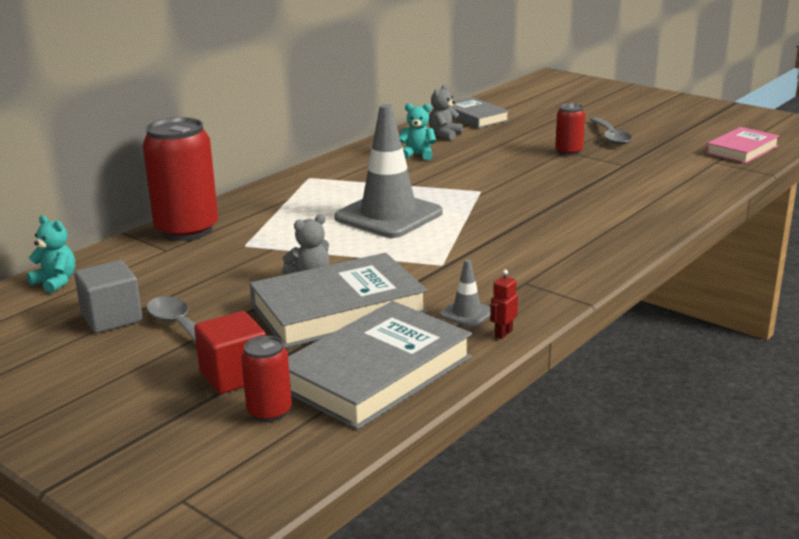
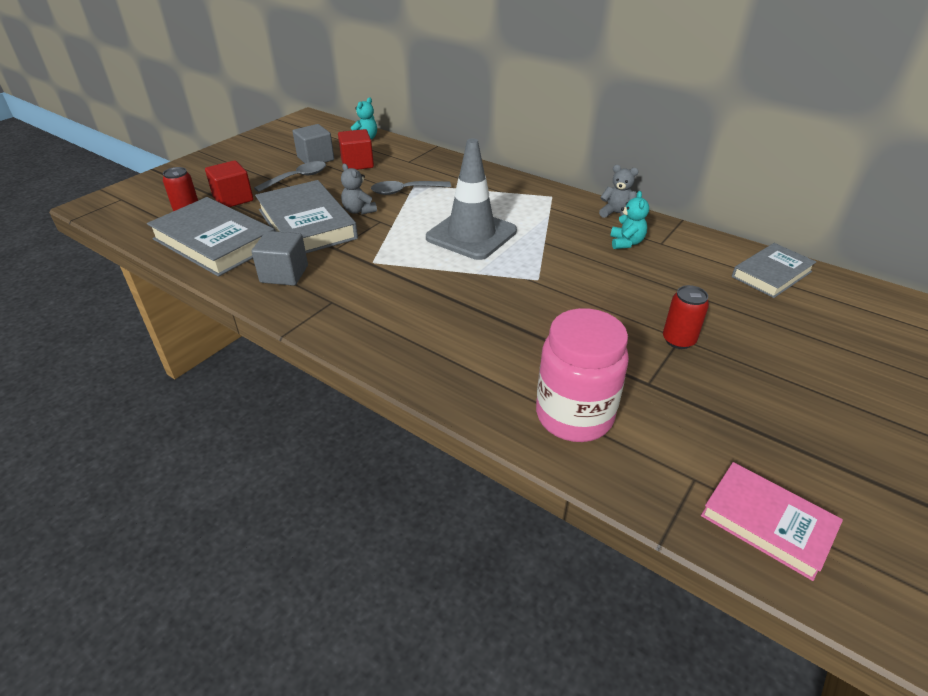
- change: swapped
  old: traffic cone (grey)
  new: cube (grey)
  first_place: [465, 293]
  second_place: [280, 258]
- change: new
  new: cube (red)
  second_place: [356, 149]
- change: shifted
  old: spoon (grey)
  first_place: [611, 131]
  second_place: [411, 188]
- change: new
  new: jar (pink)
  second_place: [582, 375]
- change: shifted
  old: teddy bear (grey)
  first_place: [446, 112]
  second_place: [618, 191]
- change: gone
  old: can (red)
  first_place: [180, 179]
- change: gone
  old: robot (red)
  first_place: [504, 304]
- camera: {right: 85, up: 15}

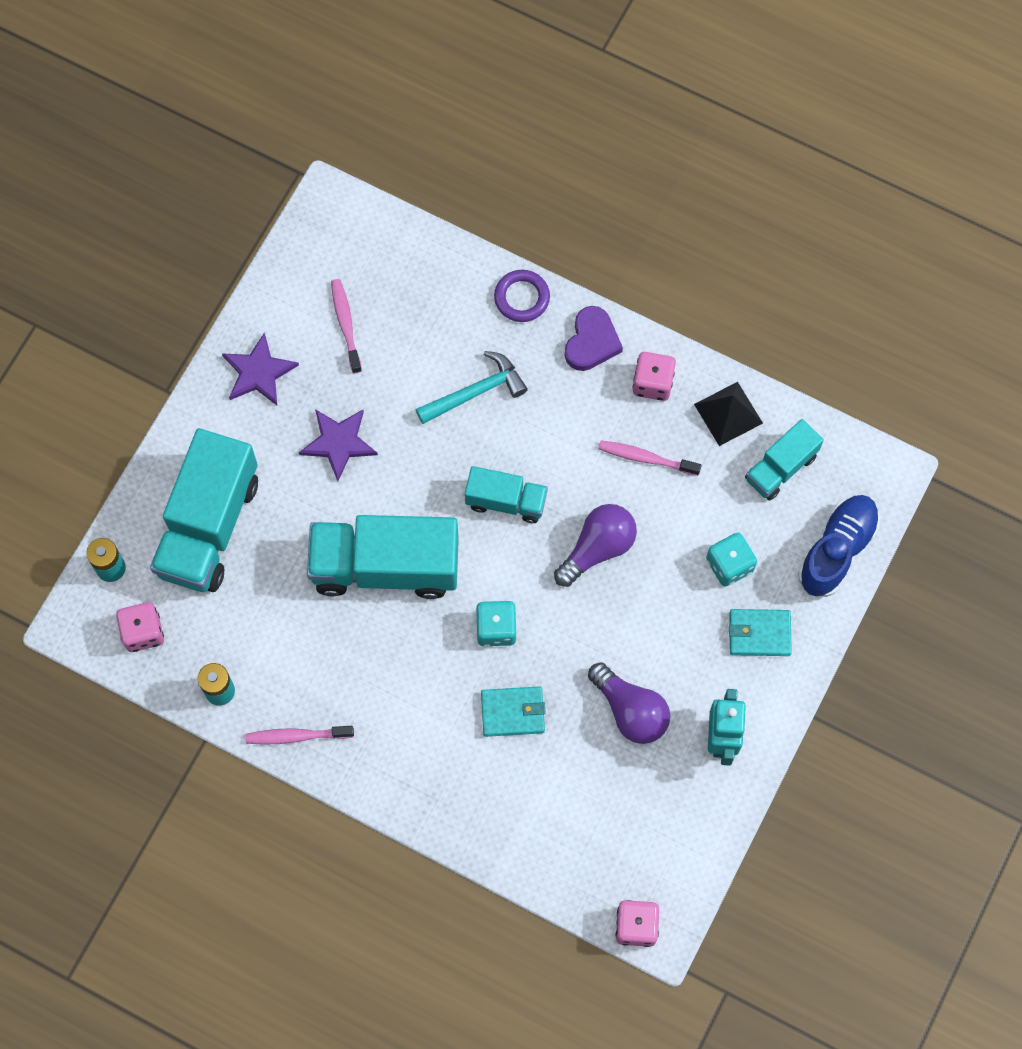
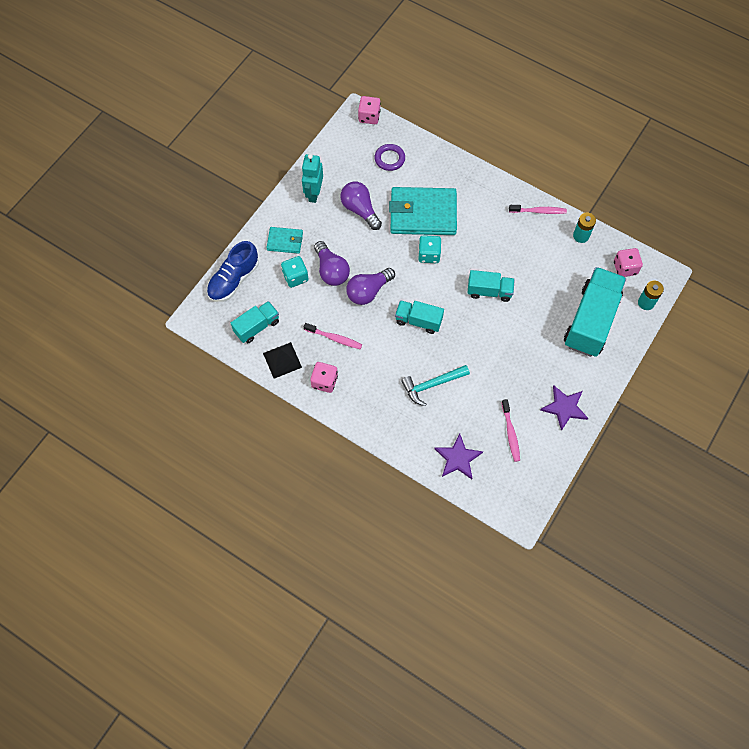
- change: new
  new: light bulb (purple)
  second_place: [332, 263]
- change: shifted
  old: ring (purple)
  first_place: [522, 296]
  second_place: [390, 157]
- change: scaled
  old: wallet (turquoise)
  first_place: [513, 711]
  second_place: [423, 211]
  factor: 1.98
- change: shifted
  old: star (purple)
  first_place: [338, 445]
  second_place: [458, 456]
- change: scaled
  old: truck (turquoise)
  first_place: [383, 557]
  second_place: [491, 286]
  factor: 0.54
- change: gone
  old: heart (purple)
  first_place: [594, 338]
- camera: {right: -175, up: -5}

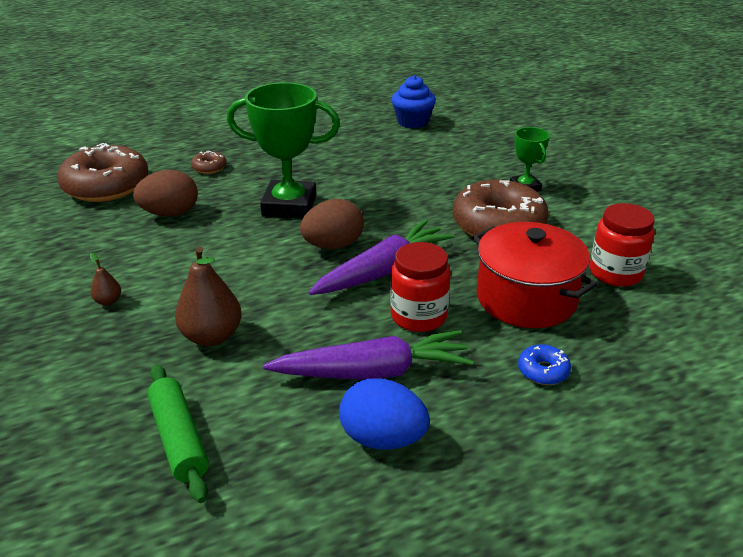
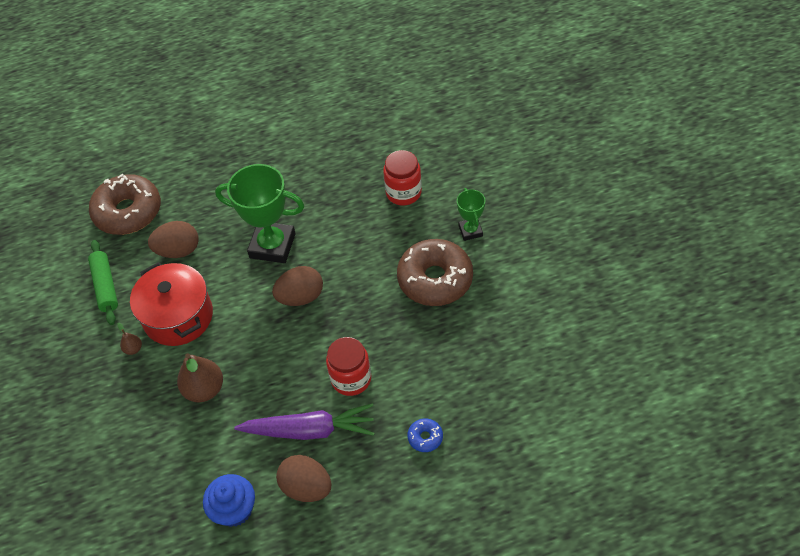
- change: shifted
  old: rolling pin (green)
  first_place: [178, 433]
  second_place: [103, 282]
- change: shifted
  old: pot (red)
  first_place: [535, 275]
  second_place: [171, 304]
- change: shifted
  old: cupcake (blue)
  first_place: [414, 102]
  second_place: [229, 500]
- change: repainted
  old: egg (blue)
  new: egg (brown)
  first_place: [384, 414]
  second_place: [303, 478]
- change: shifted
  old: jar (red)
  first_place: [622, 245]
  second_place: [402, 178]
- change: gone
  old: donut (brown)
  first_place: [209, 162]
- change: gone
  old: carrot (purple)
  first_place: [381, 257]
- camera: {right: 10, up: 20}

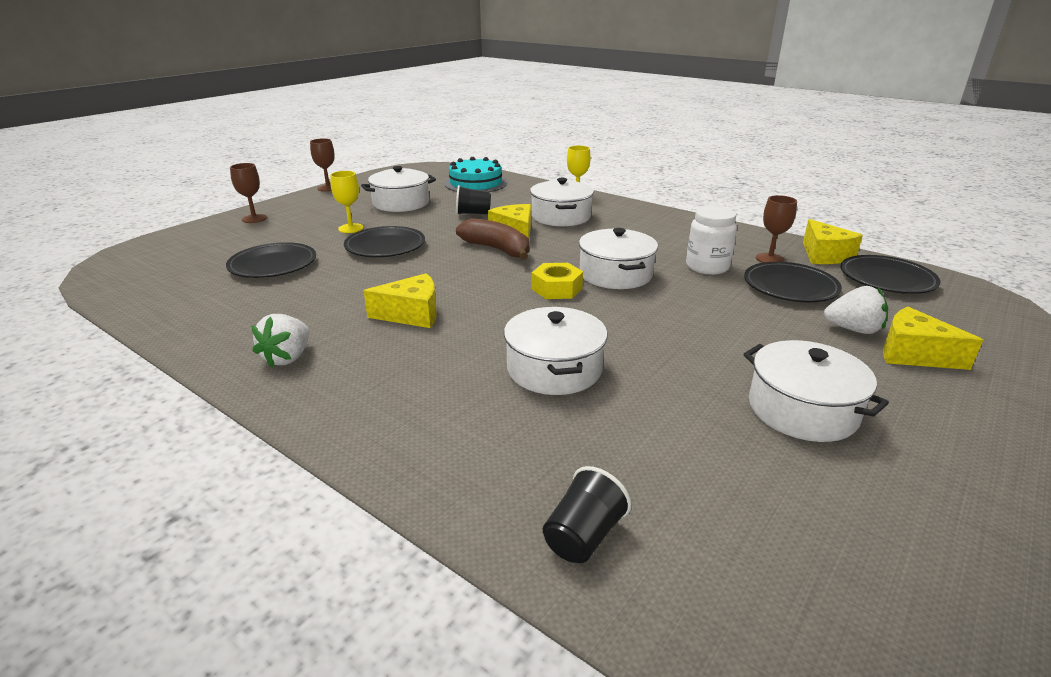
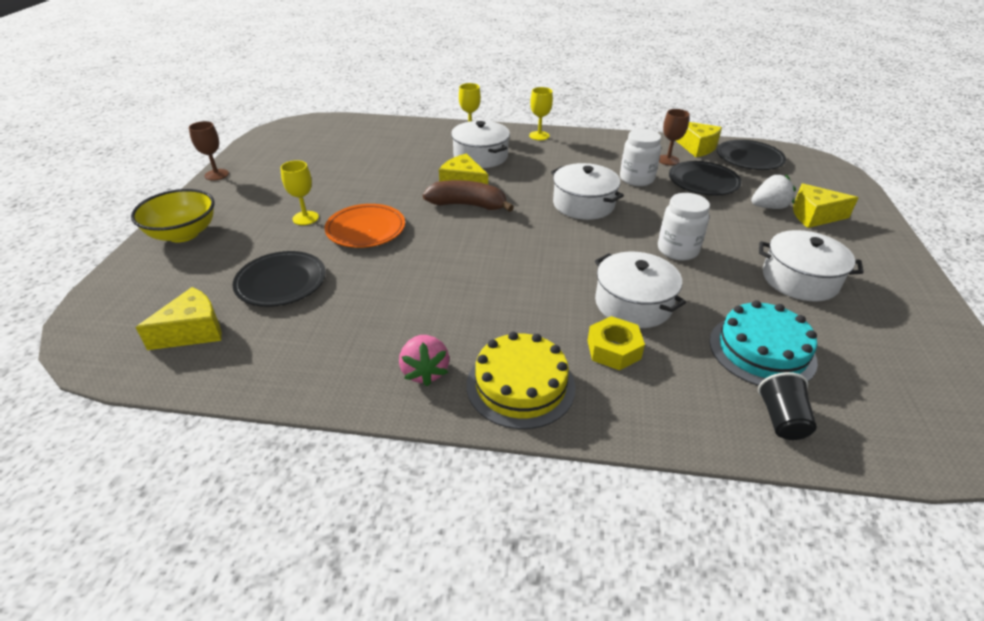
- change: swapped
  old: goblet (brown)
  new: bowl (yellow)
  first_place: [248, 193]
  second_place: [173, 216]
- change: shifted
  old: cheese (yellow)
  first_place: [400, 300]
  second_place: [178, 318]
- change: repainted
  old: plate (black)
  new: plate (orange)
  first_place: [384, 241]
  second_place: [364, 226]
- change: repainted
  old: strawberry (white)
  new: strawberry (pink)
  first_place: [280, 341]
  second_place: [424, 360]
- change: new
  new: cake (yellow)
  second_place: [521, 380]
- change: new
  new: goblet (yellow)
  second_place: [541, 113]
- change: shifted
  old: nut (yellow)
  first_place: [557, 281]
  second_place: [616, 343]
- change: new
  new: jar (white)
  second_place: [684, 227]
- change: shifted
  old: cake (turquoise)
  first_place: [476, 174]
  second_place: [764, 343]
- change: gone
  old: pot (white)
  first_place: [398, 189]
- change: gone
  old: cup (black)
  first_place: [473, 200]
- camera: {right: -30, up: 10}

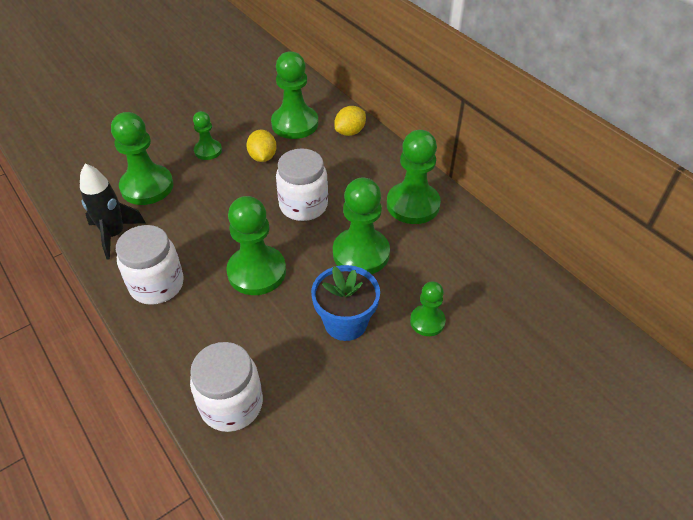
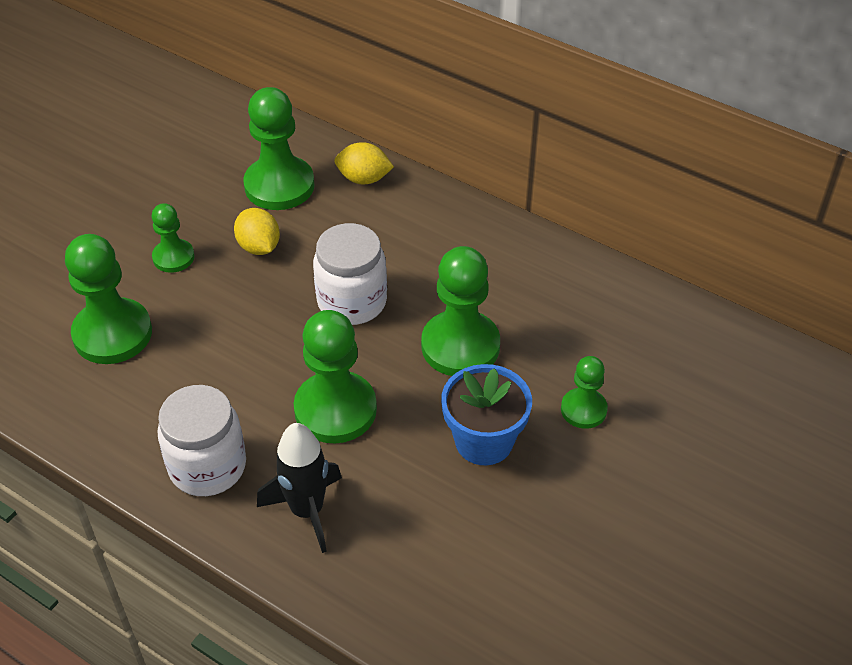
- change: shifted
  old: rocket (black)
  first_place: [113, 211]
  second_place: [299, 488]
- change: rotated
  old: lemon (yellow)
  first_place: [350, 121]
  second_place: [364, 163]
  degrees: 75
- change: gone
  old: jar (white)
  first_place: [226, 387]
- change: gone
  old: pawn (green)
  first_place: [414, 177]
- camera: {right: -20, up: 0}

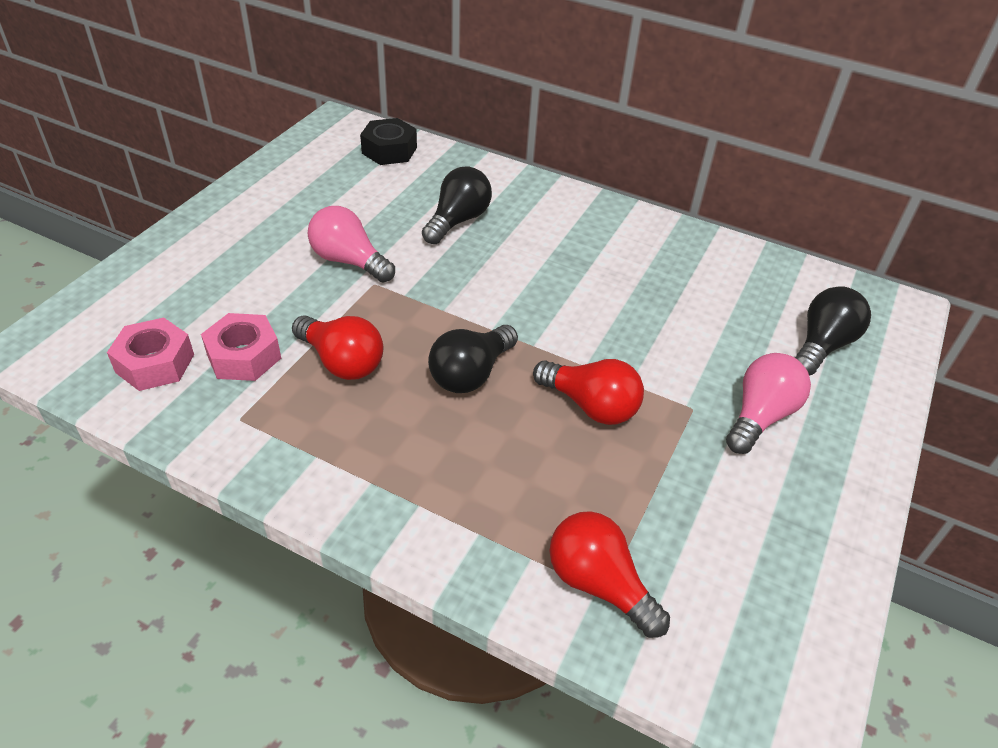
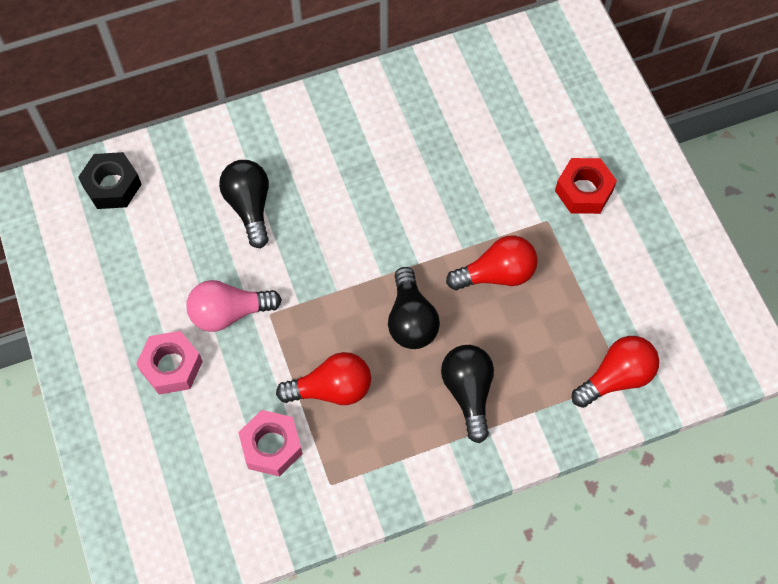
- change: shifted
  old: nut (pink)
  first_place: [150, 354]
  second_place: [169, 362]
- change: shifted
  old: light bulb (black)
  first_place: [833, 331]
  second_place: [467, 394]
- change: swapped
  old: light bulb (pink)
  new: nut (red)
  first_place: [768, 403]
  second_place: [586, 186]
- change: rotated
  old: light bulb (red)
  first_place: [609, 574]
  second_place: [615, 372]
  degrees: 150
- camera: {right: -45, up: 20}

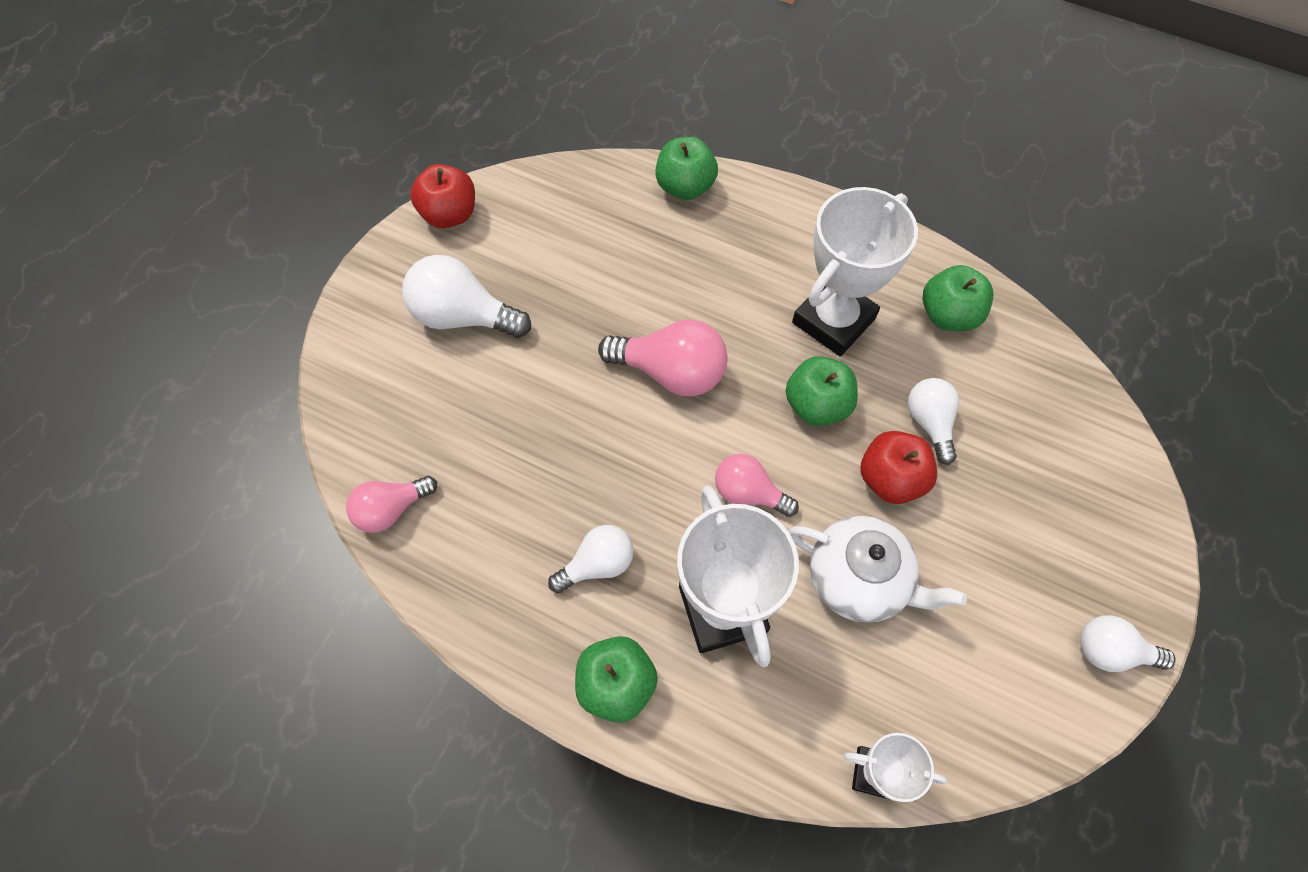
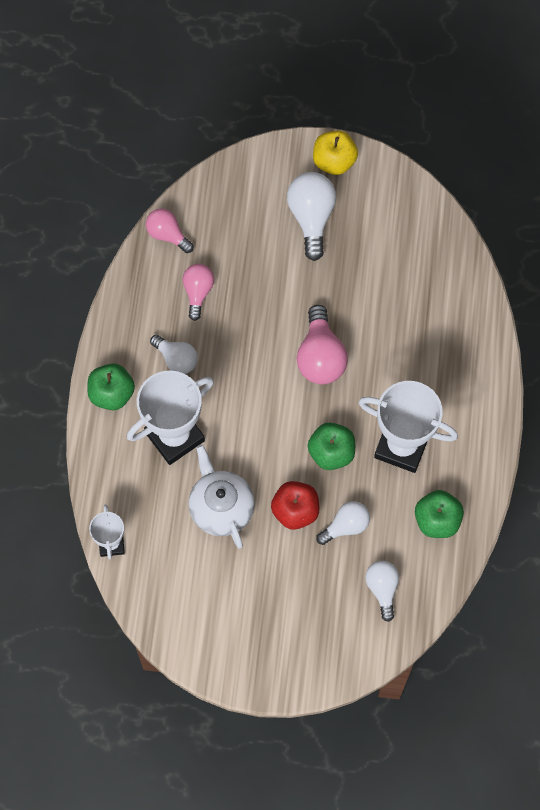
- change: shifted
  old: light bulb (pink)
  first_place: [757, 485]
  second_place: [198, 292]
- change: rotated
  old: teapot (white)
  first_place: [877, 569]
  second_place: [222, 497]
  degrees: 150
- change: new
  new: apple (yellow)
  second_place: [335, 153]
- change: shifted
  old: light bulb (white)
  first_place: [1128, 643]
  second_place: [382, 591]
- change: gone
  old: apple (red)
  first_place: [442, 196]
- change: gone
  old: apple (green)
  first_place: [686, 168]
- camera: {right: 70, up: 5}

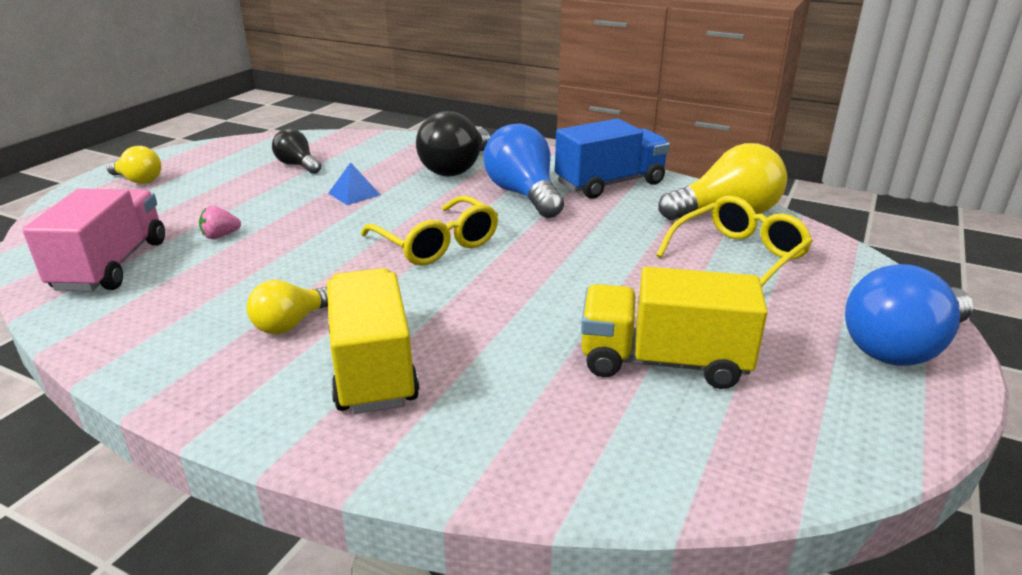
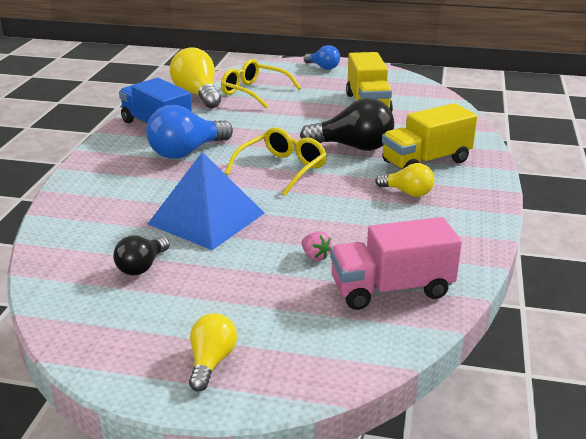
- change: scaled
  old: pyramid (blue)
  first_place: [354, 183]
  second_place: [206, 201]
  factor: 2.38
- change: shifted
  old: light bulb (black)
  first_place: [453, 143]
  second_place: [347, 124]
- change: scaled
  old: light bulb (blue)
  first_place: [909, 315]
  second_place: [322, 57]
  factor: 0.58
- camera: {right: -105, up: 0}

